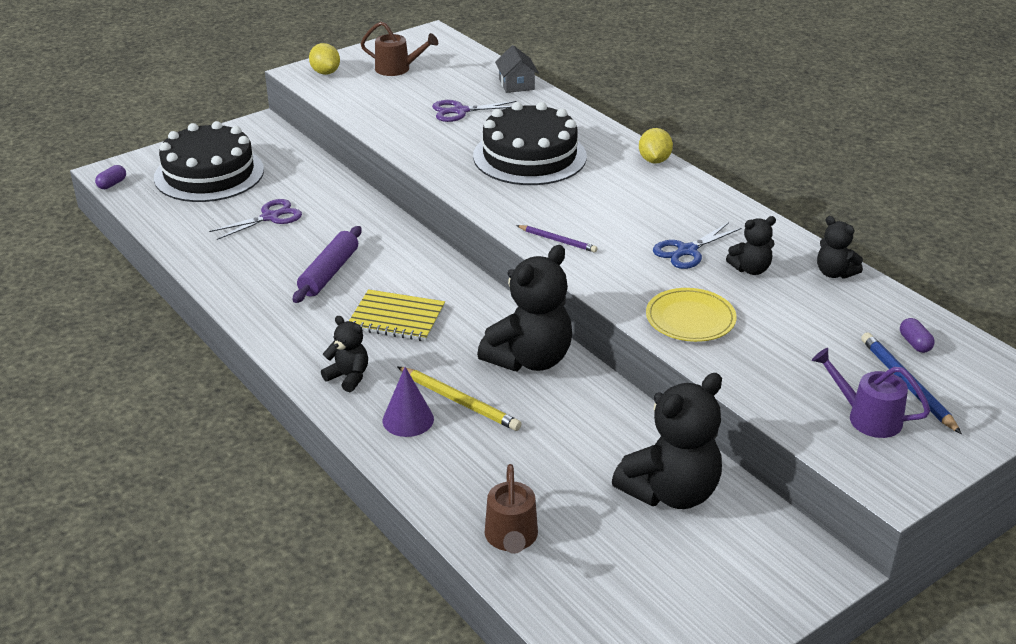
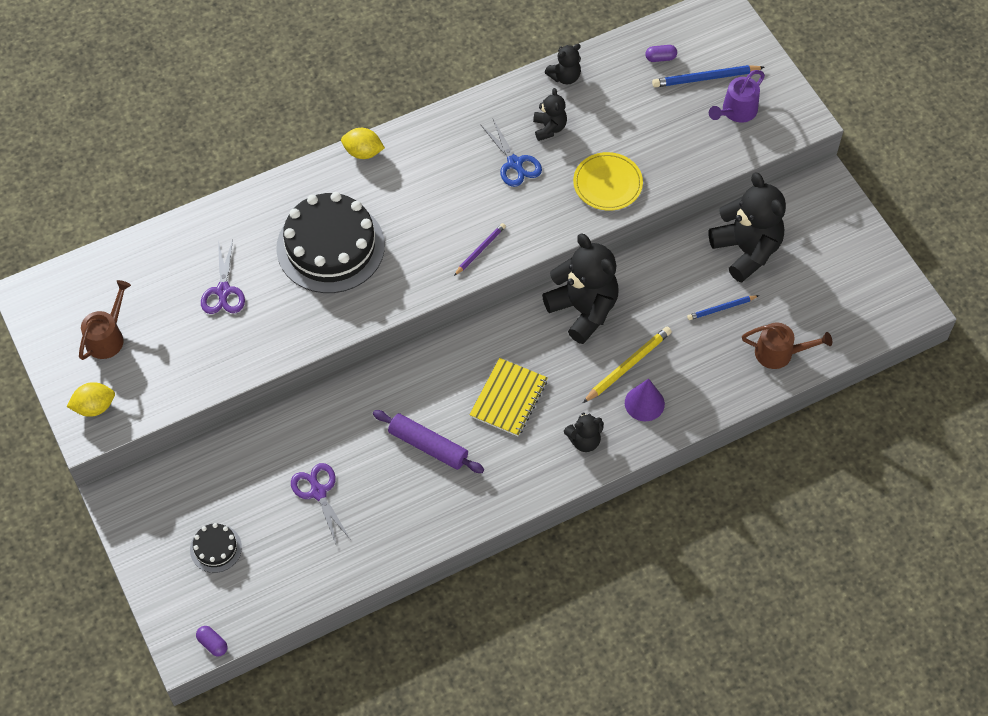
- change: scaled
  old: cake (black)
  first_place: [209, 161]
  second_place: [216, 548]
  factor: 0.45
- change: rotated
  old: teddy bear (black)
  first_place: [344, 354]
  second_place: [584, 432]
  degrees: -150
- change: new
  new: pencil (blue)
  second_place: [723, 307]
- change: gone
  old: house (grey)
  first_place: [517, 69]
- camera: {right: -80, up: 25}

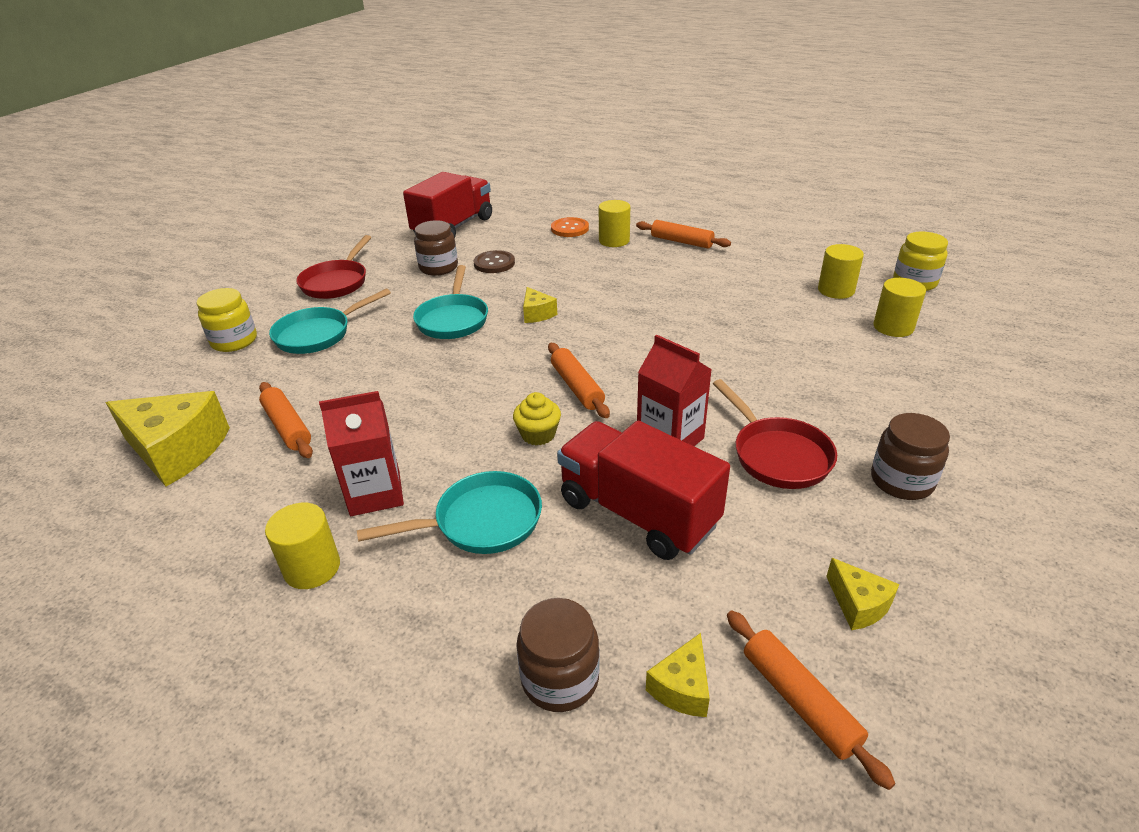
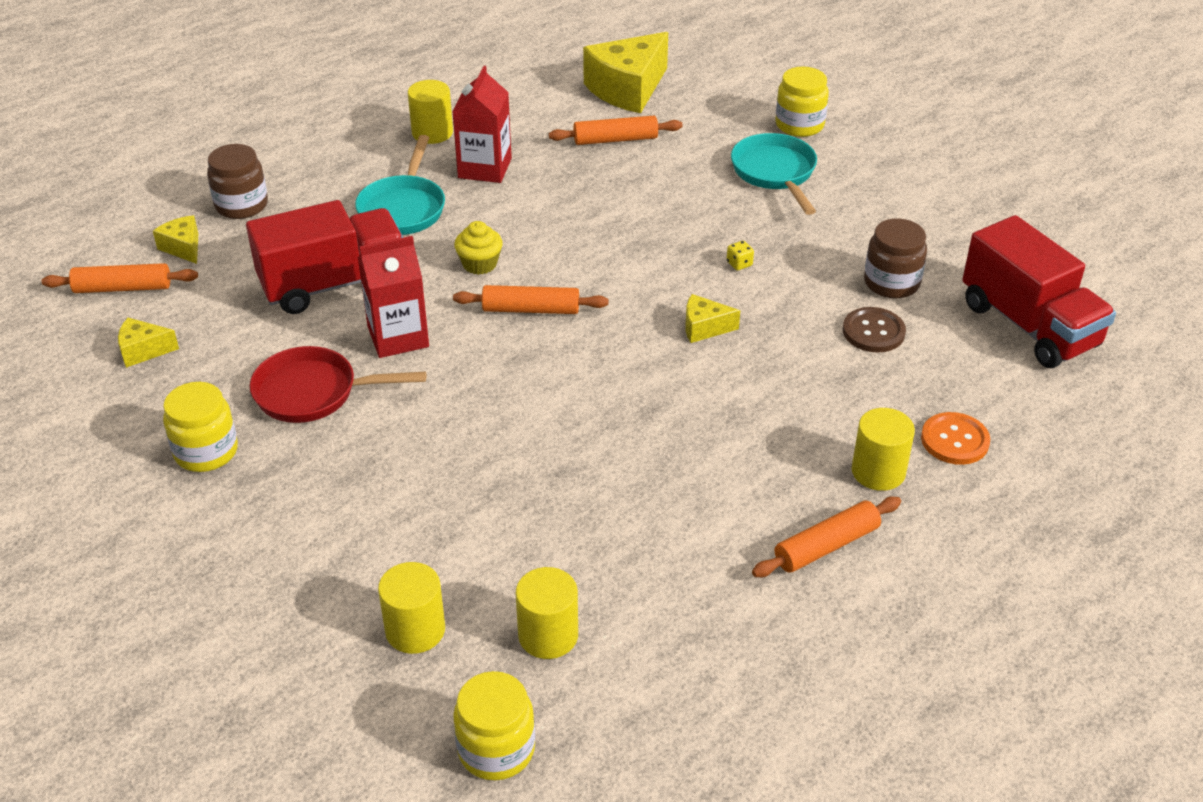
- change: repainted
  old: jar (brown)
  new: jar (yellow)
  first_place: [910, 456]
  second_place: [200, 427]
- change: swapped
  old: pan (turquoise)
  new: dice (yellow)
  first_place: [450, 302]
  second_place: [740, 255]
- change: gone
  old: pan (red)
  first_place: [333, 267]
- camera: {right: 115, up: 5}

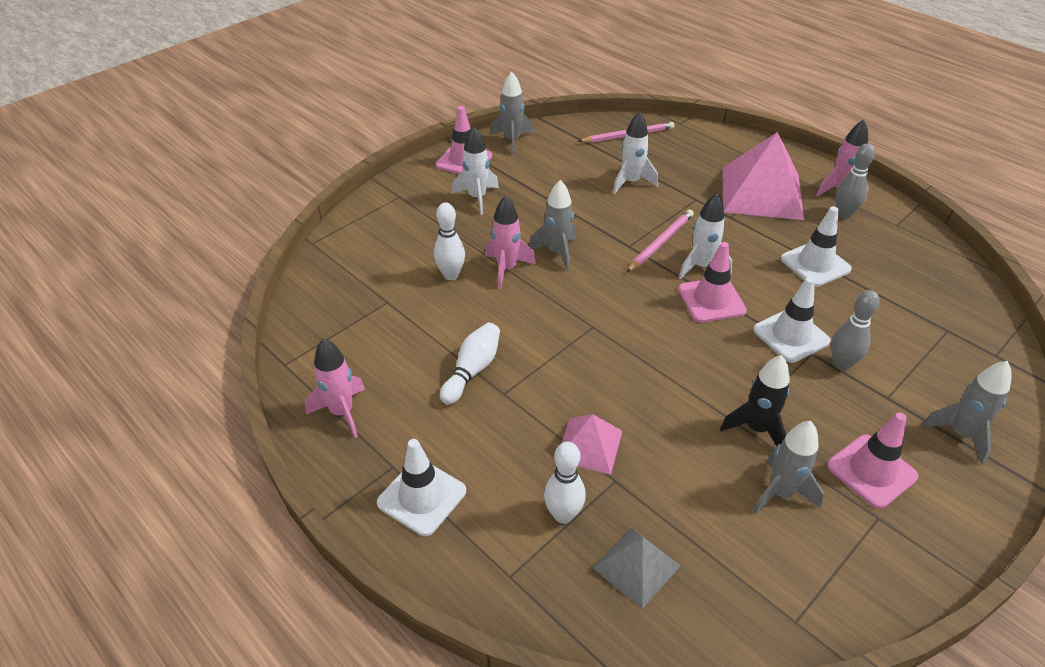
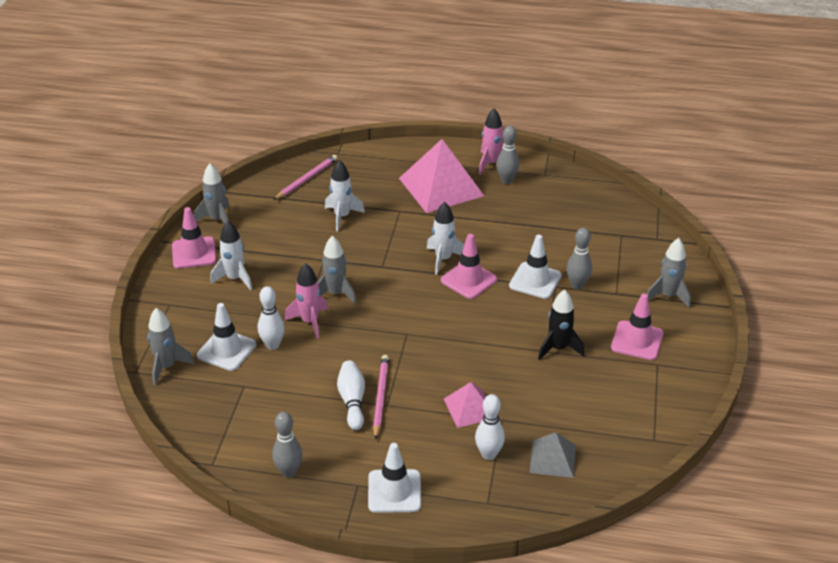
- change: shifted
  old: rocket (grey)
  first_place: [788, 468]
  second_place: [171, 347]
- change: shifted
  old: traffic cone (white)
  first_place: [816, 246]
  second_place: [227, 337]
- change: swapped
  old: rocket (pink)
  new: bowling pin (grey)
  first_place: [335, 388]
  second_place: [287, 445]
- change: shifted
  old: pencil (pink)
  first_place: [660, 241]
  second_place: [381, 397]
- camera: {right: -35, up: -5}

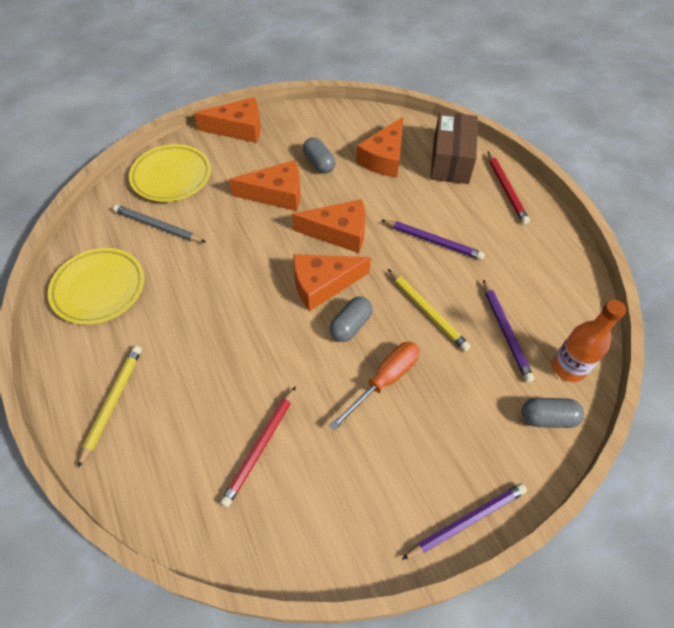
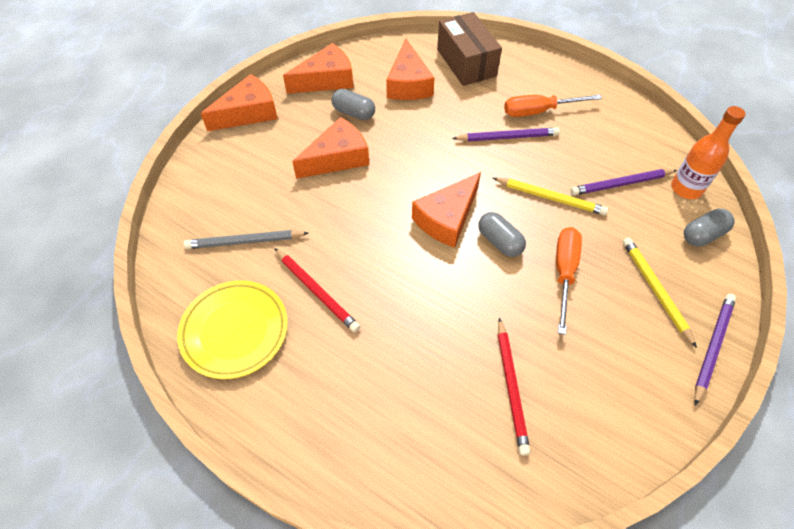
- change: shifted
  old: pencil (red)
  first_place: [509, 187]
  second_place: [317, 290]
- change: shifted
  old: cheese (orange)
  first_place: [329, 226]
  second_place: [318, 68]
- change: rotated
  old: capsule (grey)
  first_place: [351, 319]
  second_place: [502, 234]
  degrees: -45
- change: new
  new: screwdriver (orange)
  second_place: [553, 105]
- change: rotated
  old: pencil (purple)
  first_place: [508, 330]
  second_place: [623, 182]
  degrees: 120
- change: shifted
  old: pencil (yellow)
  first_place: [110, 407]
  second_place: [660, 293]
- change: gone
  old: plate (yellow)
  first_place: [170, 173]
- camera: {right: -30, up: 0}

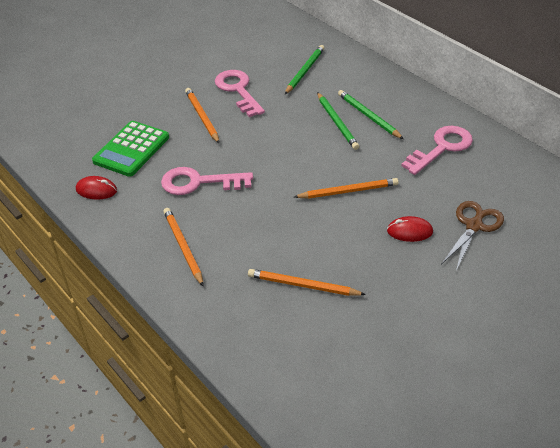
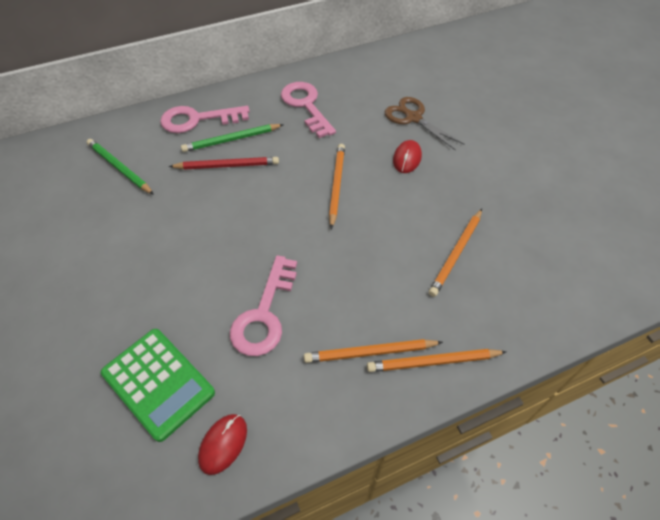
- change: shifted
  old: key (pink)
  first_place: [240, 93]
  second_place: [205, 119]
- change: repainted
  old: pencil (green)
  new: pencil (red)
  first_place: [338, 121]
  second_place: [224, 163]
- change: shifted
  old: pencil (orange)
  first_place: [202, 116]
  second_place: [436, 360]
- camera: {right: -75, up: 10}

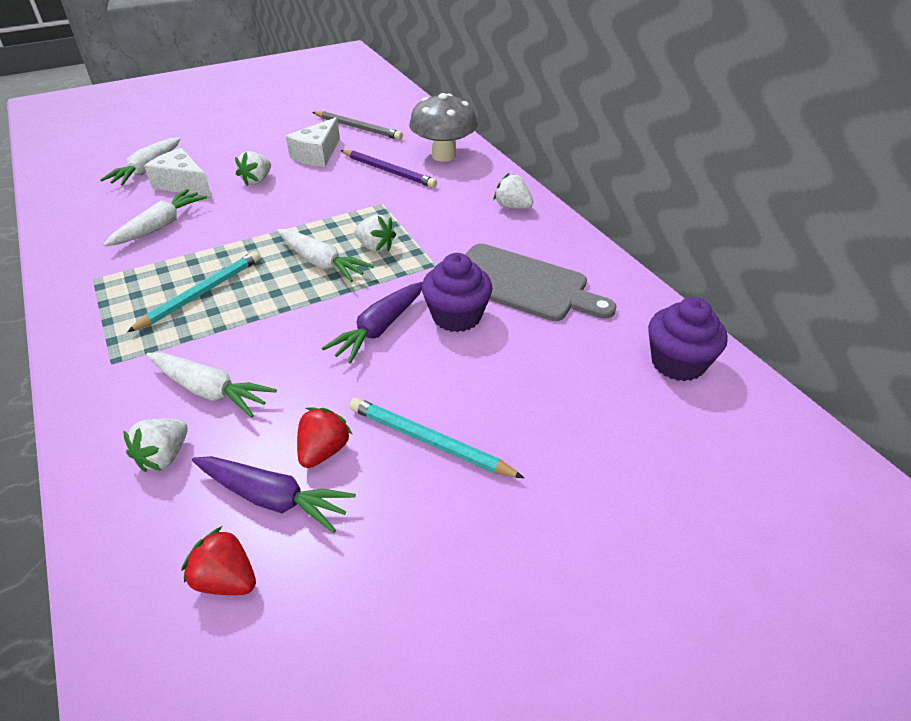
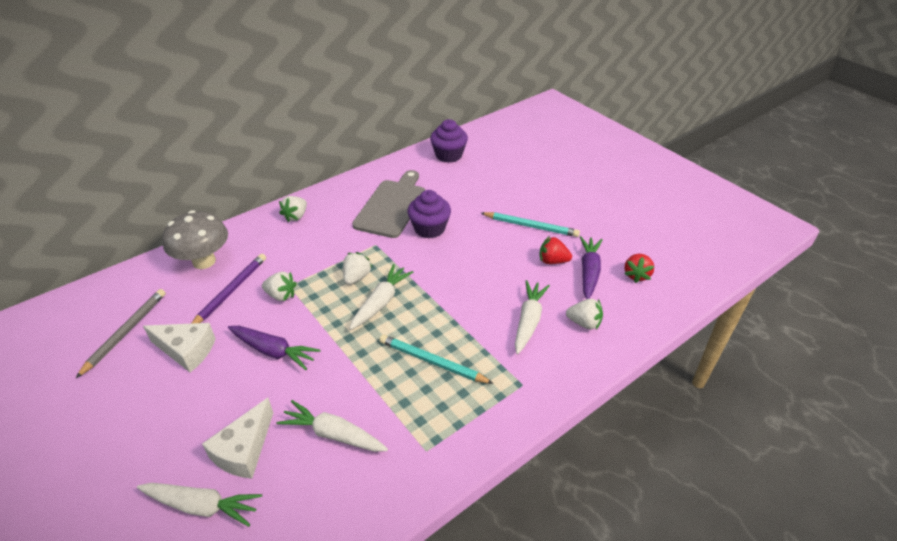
- change: shifted
  old: carrot (purple)
  first_place: [372, 323]
  second_place: [274, 348]
- change: shifted
  old: strawberry (white)
  first_place: [253, 168]
  second_place: [279, 286]
- change: rotated
  old: pencil (turquoise)
  first_place: [437, 438]
  second_place: [530, 224]
  degrees: -90
- camera: {right: -100, up: 0}

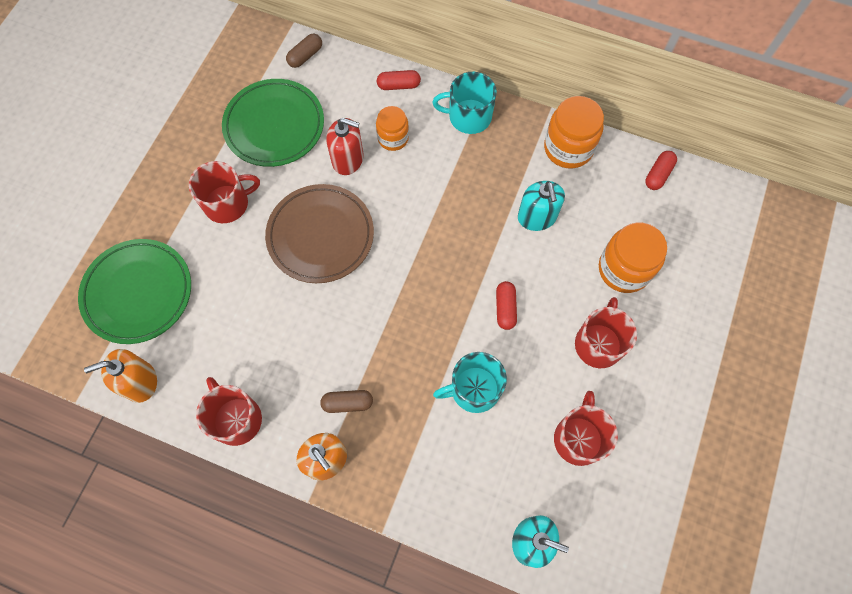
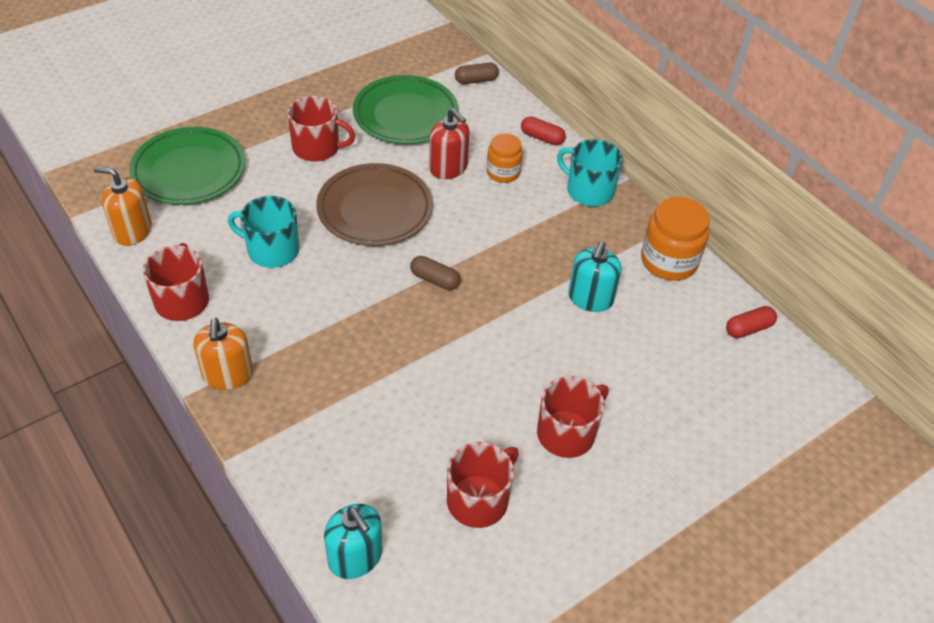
- change: shifted
  old: mug (turquoise)
  first_place: [470, 382]
  second_place: [263, 232]
- change: shifted
  old: capsule (brown)
  first_place: [346, 401]
  second_place: [435, 273]
- change: gone
  old: capsule (red)
  first_place: [506, 305]
- change: gone
  old: jar (orange)
  first_place: [633, 258]
- camera: {right: 30, up: -20}

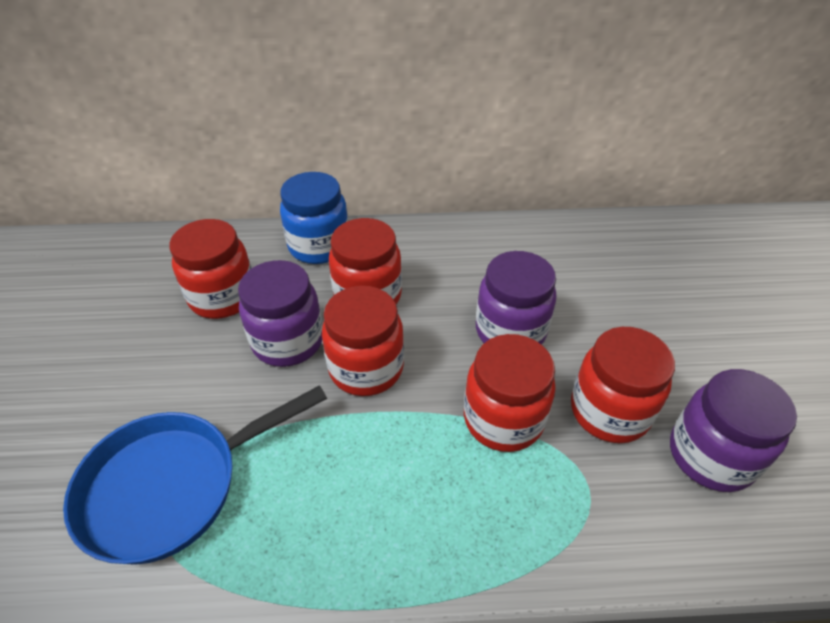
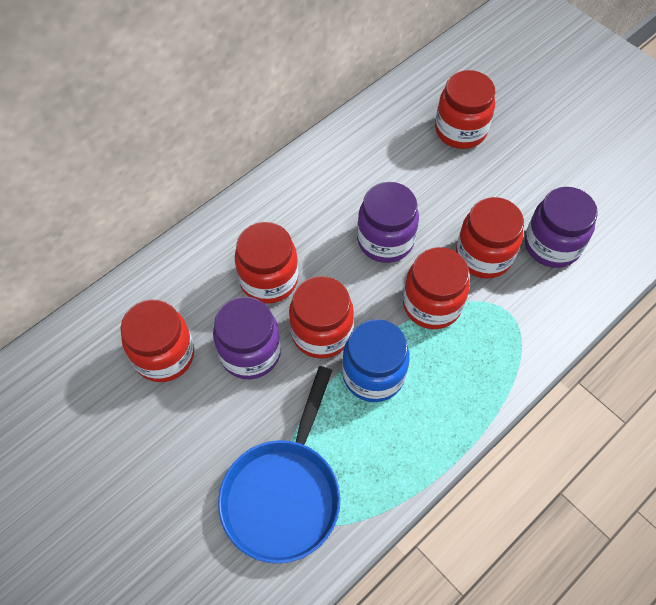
- change: shifted
  old: jar (blue)
  first_place: [314, 218]
  second_place: [376, 360]
- change: new
  new: jar (red)
  second_place: [465, 109]
- camera: {right: -40, up: 15}

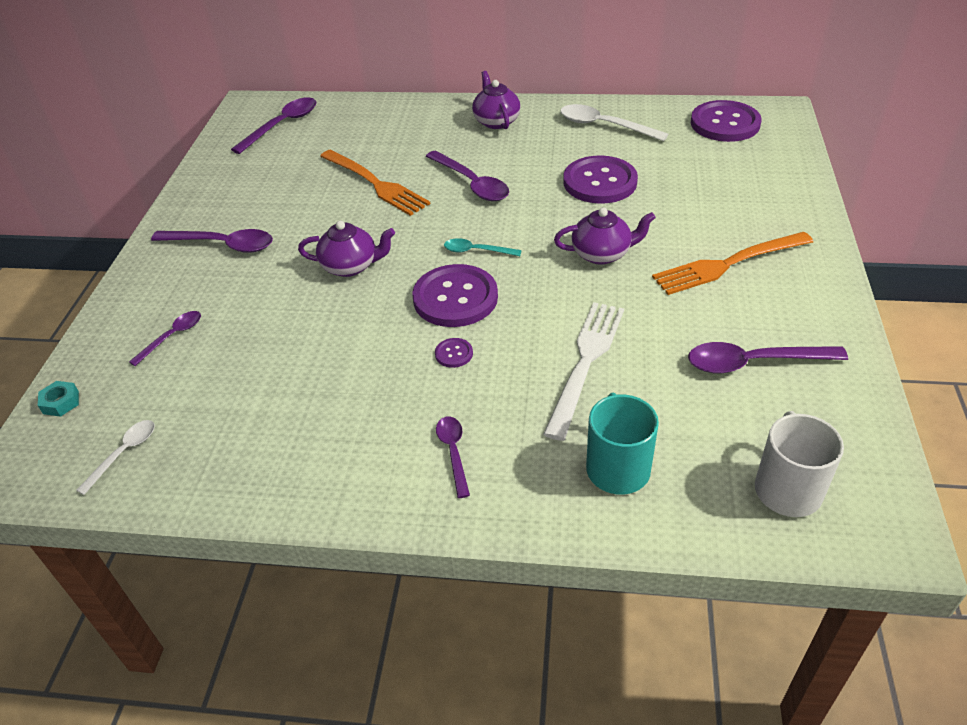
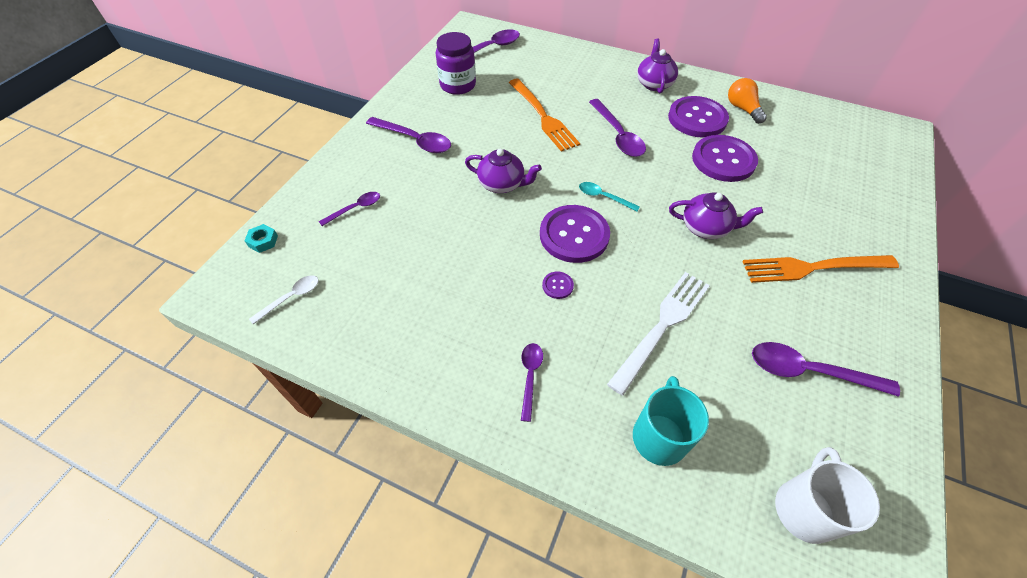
- change: new
  new: jar (purple)
  second_place: [456, 63]
- change: shifted
  old: button (purple)
  first_place: [726, 121]
  second_place: [698, 117]
- change: swapped
  old: spoon (white)
  new: light bulb (orange)
  first_place: [614, 122]
  second_place: [747, 101]
- camera: {right: 15, up: 10}

